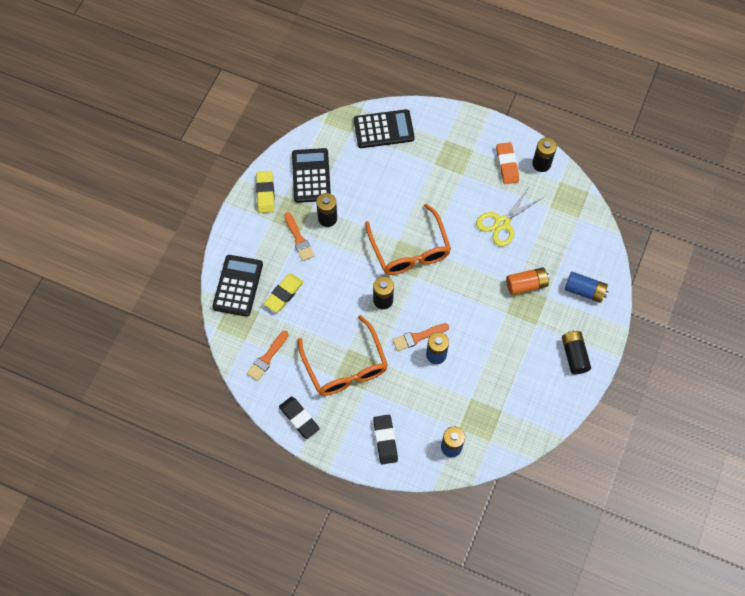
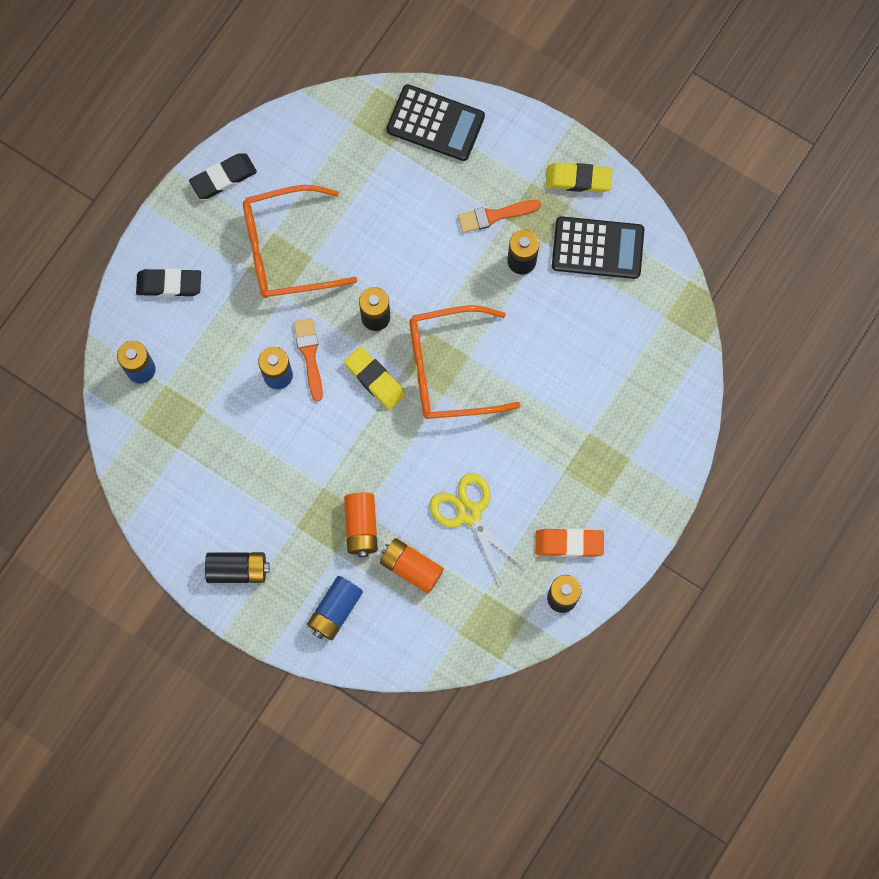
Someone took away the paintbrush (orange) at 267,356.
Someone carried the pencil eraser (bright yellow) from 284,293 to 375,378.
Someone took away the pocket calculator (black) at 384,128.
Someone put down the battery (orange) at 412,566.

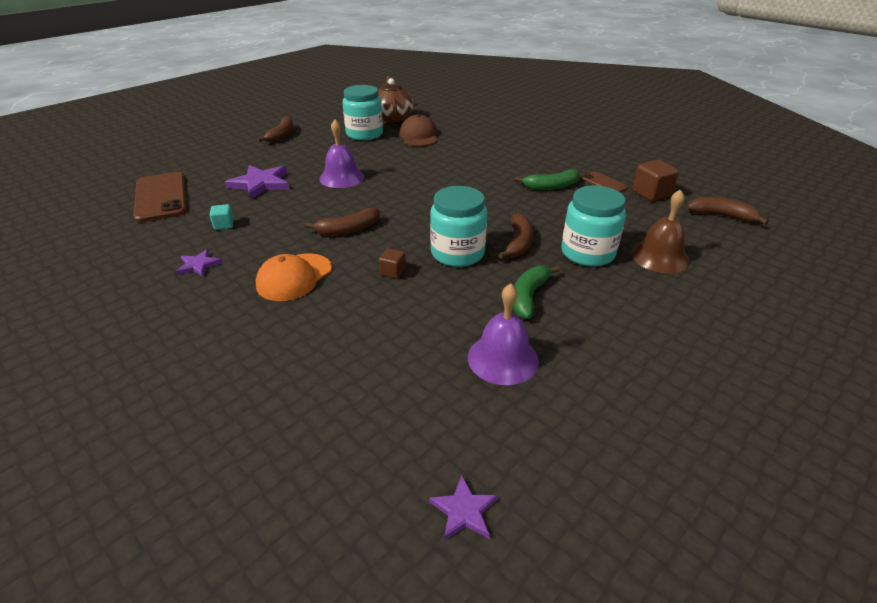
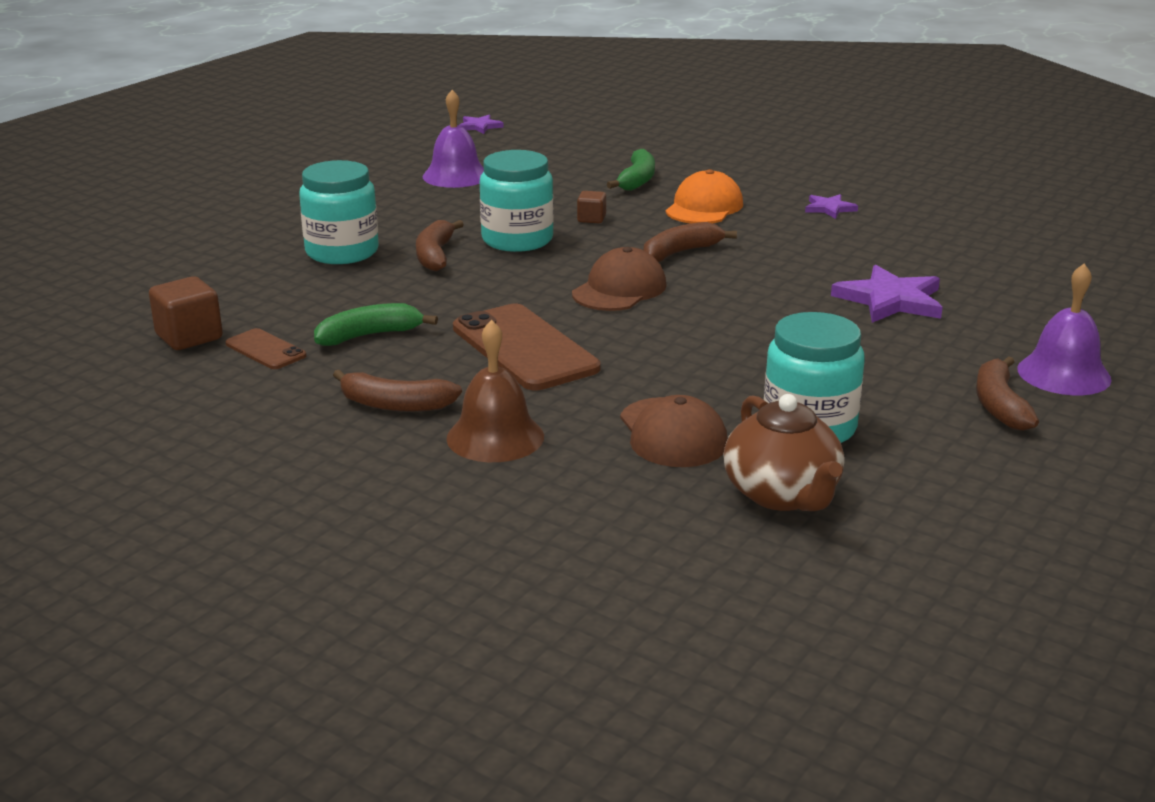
Someone carried the smartphone (dark brown) from 160,197 to 527,347.
Someone took away the cube (aqua) at 222,217.
Someone carried the school bell (royal purple) from 341,154 to 1064,329.
Someone carried the banana (emerald) from 536,292 to 631,170.
Someone carried the school bell (dark brown) from 660,231 to 495,391.
Someone carried the banana (dark brown) from 728,211 to 397,391.
Someone put down the baseball cap (dark brown) at 619,279.

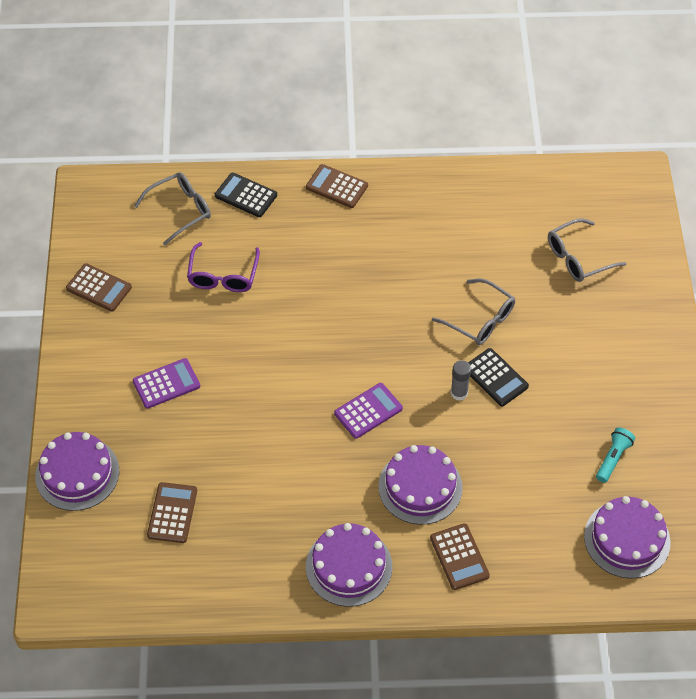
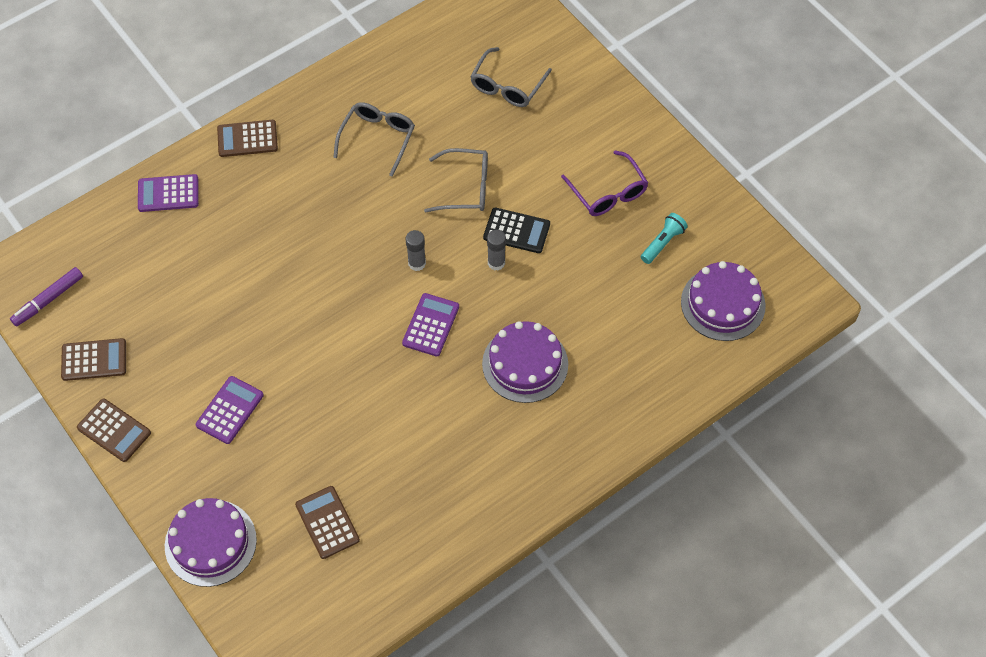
Someone carried the spectacles (grey) from 172,208 to 374,139.
Someone carried the spectacles (royal purple) from 223,267 to 604,183.
Someone repainted the pocket calculator (black) at 246,195, which became the pocket calculator (royal purple) at 168,193.
Someone took away the gateau (royal purple) at 349,565.
Someone carried the pocket calculator (dark brown) from 460,556 to 114,430.
Someone rotated the flashlight (aqua) at 615,455 by 45 degrees clockwise.
Someone put down the marker (royal purple) at 46,297.
Someone put down the glue (grey) at 416,250.

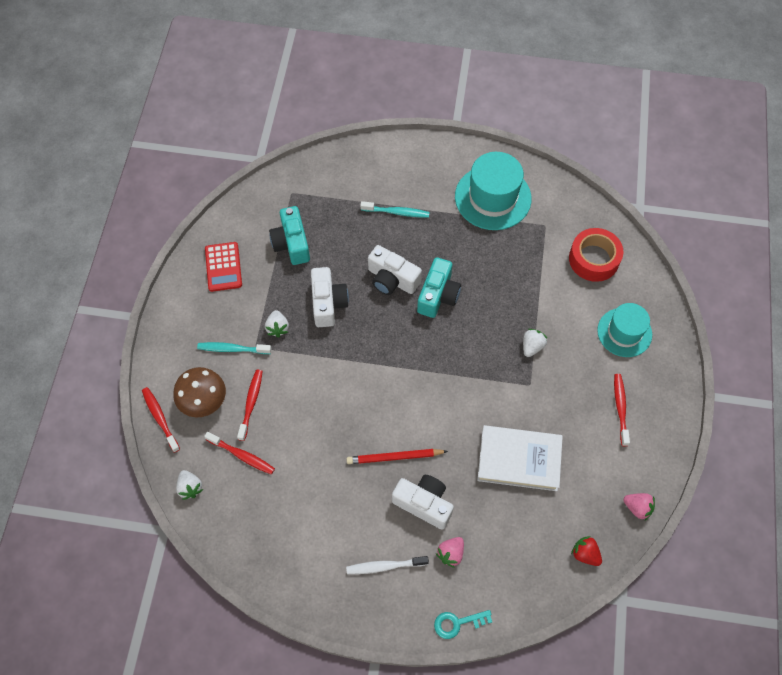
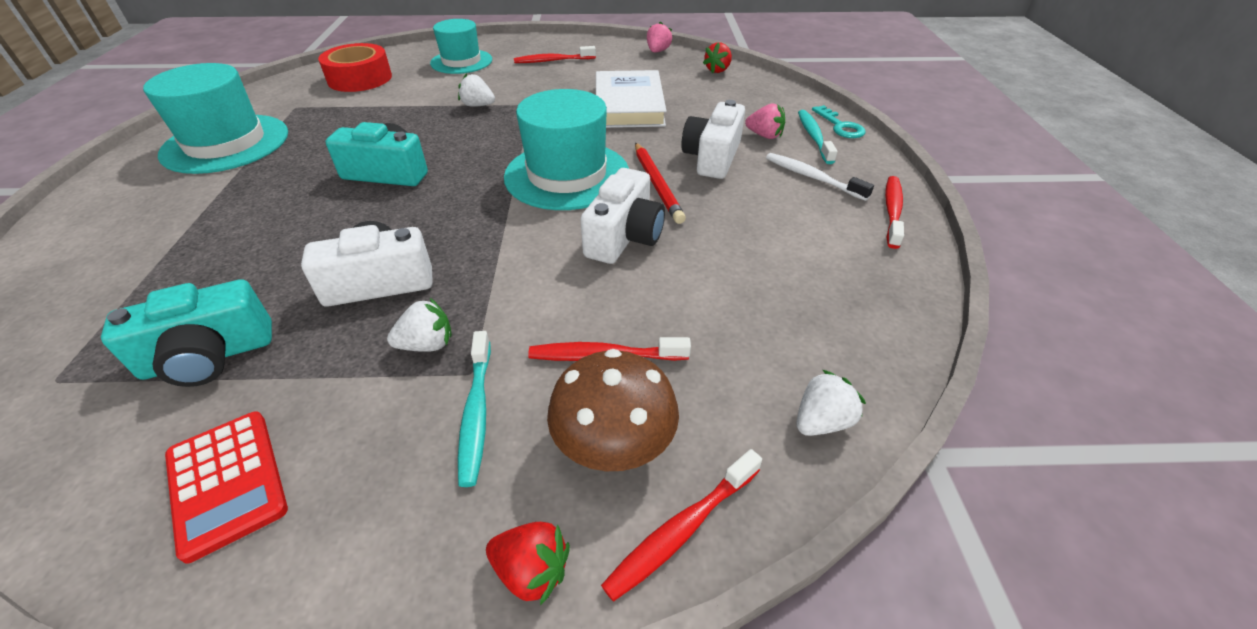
Someone carried the tooth brush (red) from 239,453 to 894,212.
Someone rotated the pocket calculator (red) at 223,267 by 75 degrees clockwise.
Someone rotated the tooth brush (snow-white) at 387,565 by 150 degrees clockwise.
Someone carried the tooth brush (aqua) from 395,209 to 818,137.
Someone carried the compact camera (snow-white) from 395,270 to 622,216.
Someone put down the berry (red) at 528,563.
Someone put down the tall hat (aqua) at 566,149.

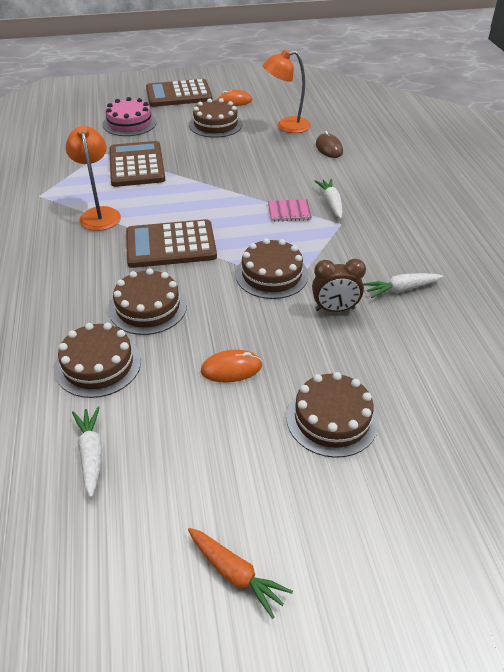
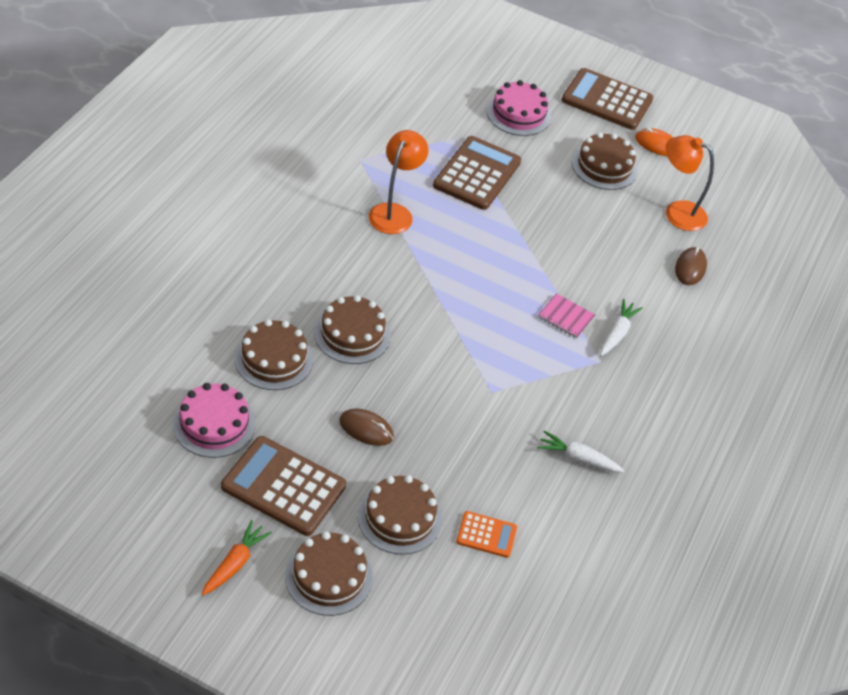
Someone swapped the carrot (snow-white) at 87,452 for the gateau (rosy) at 214,420.
Someone carried the pocket calculator (dark brown) from 171,243 to 283,486.
Someone rotated the carrot (orange) at 240,573 by 135 degrees counterclockwise.
Someone repainted the mouse (orange) at 231,366, which became the mouse (dark brown) at 366,427.
Someone carried the gateau (dark brown) from 271,268 to 329,574.
Someone took away the alarm clock (dark brown) at 339,285.
Someone put down the pocket calculator (orange) at 486,534.

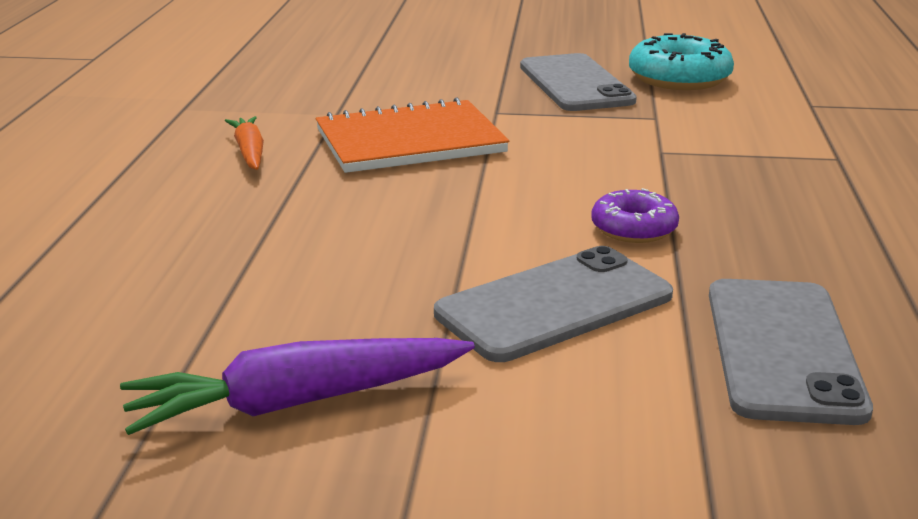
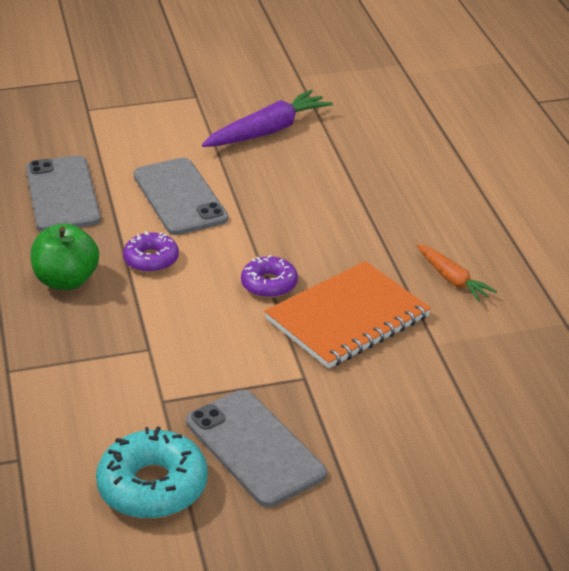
Someone rotated the smartphone (grey) at 553,304 by 60 degrees counterclockwise.
Someone put down the toy apple (emerald) at 65,256.
Someone put down the donut (royal purple) at 269,276.

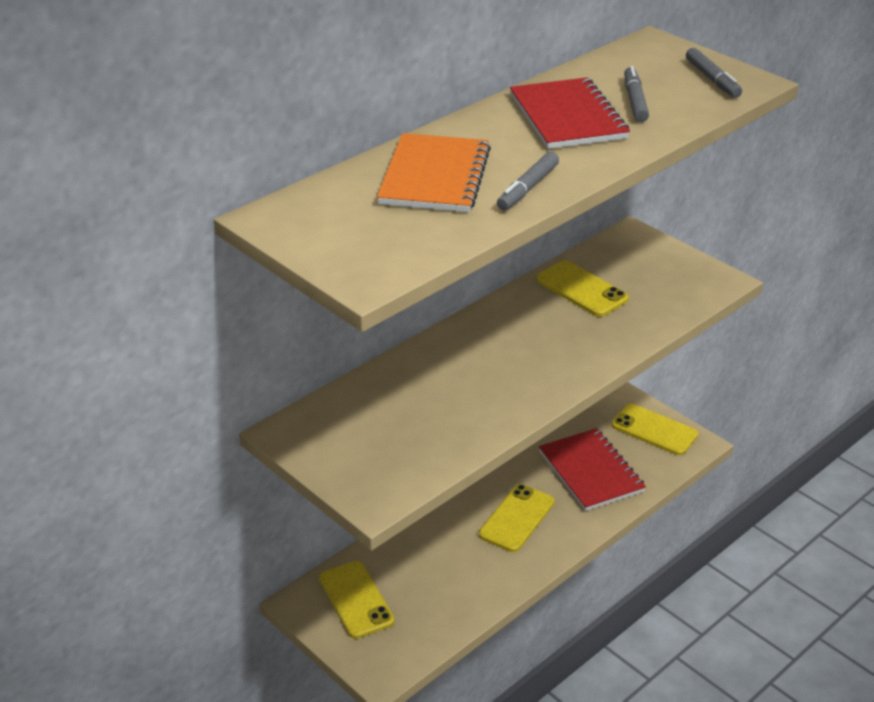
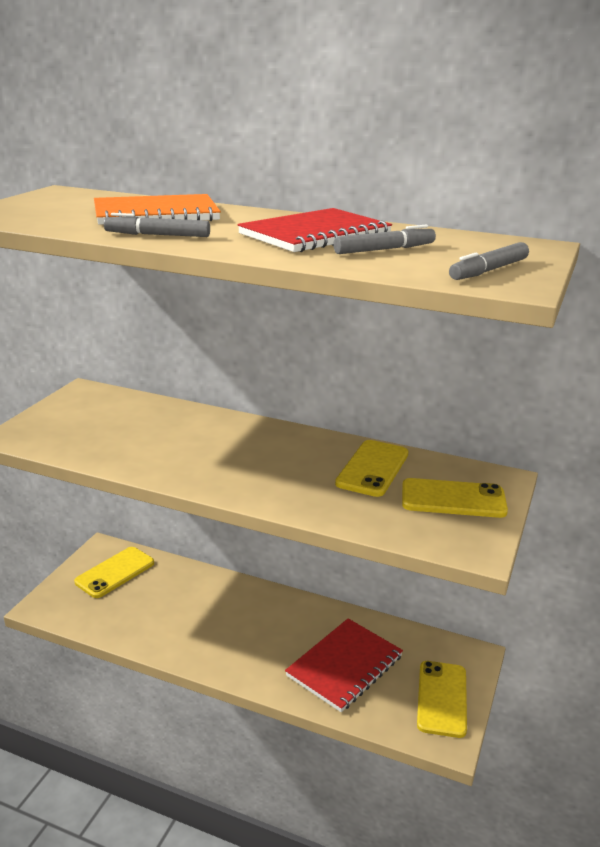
Someone carried the smartphone (bright yellow) from 516,518 to 455,498.

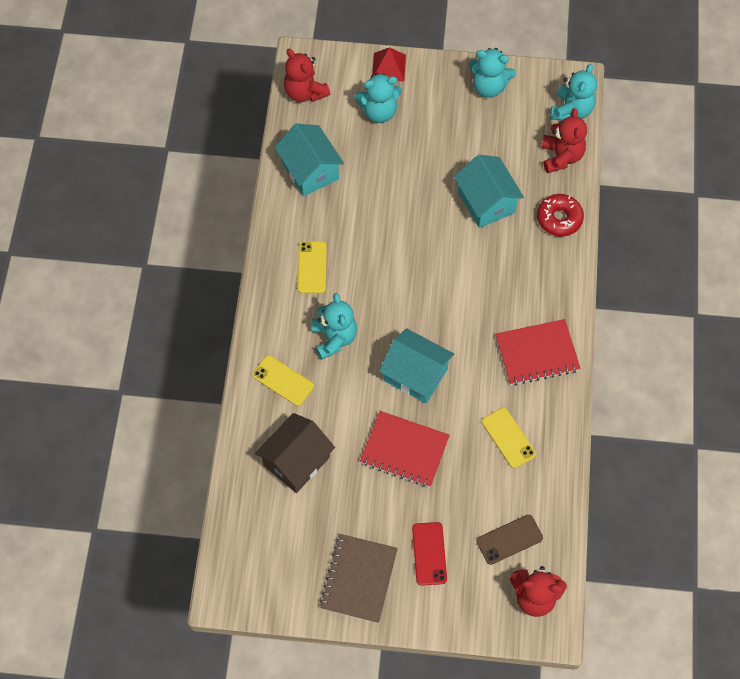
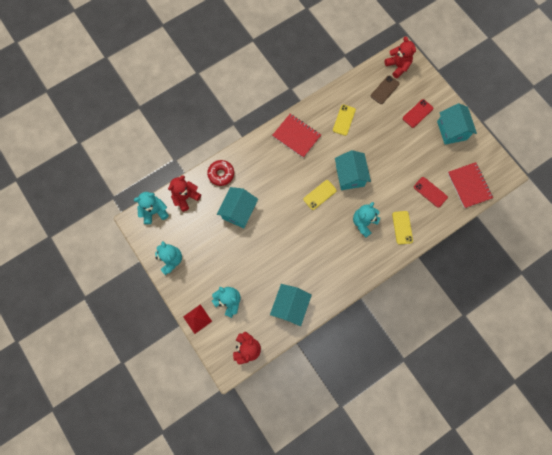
Someone swapped the toy house (dark brown) at 295,453 for the smartphone (red) at 431,192.
Someone carried the smartphone (bright yellow) from 312,267 to 320,195.
Someone swapped the notepad (dark brown) at 359,578 for the toy house (aqua) at 457,124.
Someone carried the notepad (red) from 405,449 to 470,185.
Someone rotated the smartphone (dark brown) at 509,540 by 75 degrees counterclockwise.

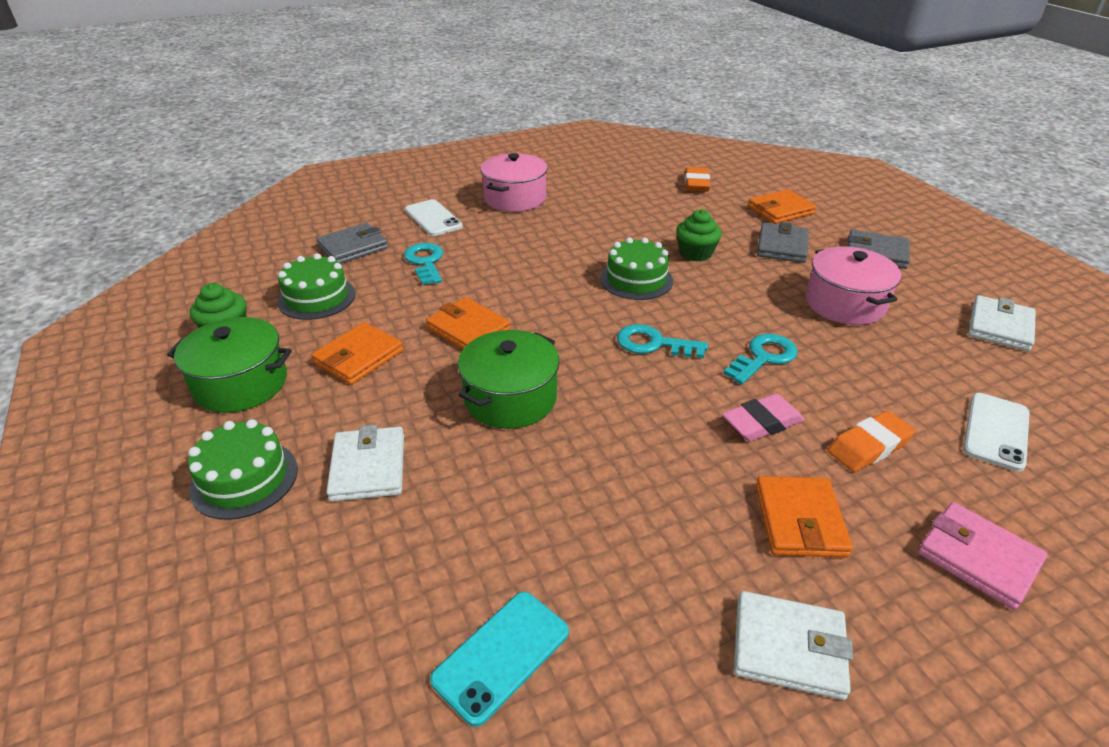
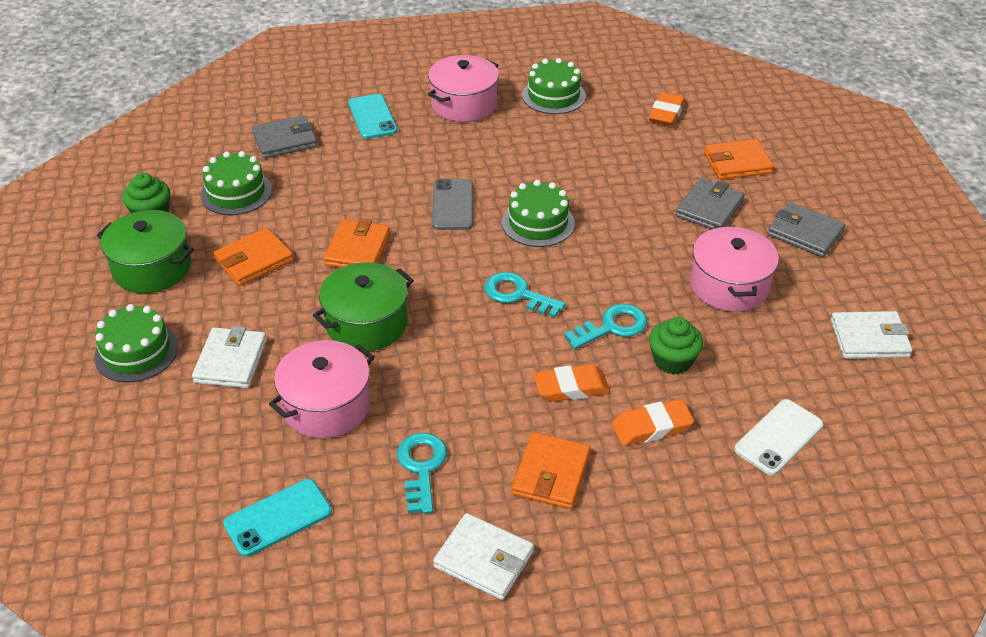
Someone carried the door key (aqua) from 423,264 to 422,473.
Someone repainted the smartphone (snow-white) at 434,217, which became the smartphone (aqua) at 373,116.
Someone rotated the card wallet (orange) at 468,323 by 45 degrees clockwise.
Someone carried the muffin (emerald) from 699,235 to 676,346.
Someone repainted the pencil eraser (rosy) at 763,417, which became the pencil eraser (orange) at 571,383.
Someone took away the card wallet (rosy) at 983,556.
Someone rotated the card wallet (snow-white) at 1002,323 by 45 degrees clockwise.
Someone put down the stockpot (rosy) at 321,389.
Someone put down the smartphone (grey) at 452,204.
Someone put down the gateau (emerald) at 554,86.

